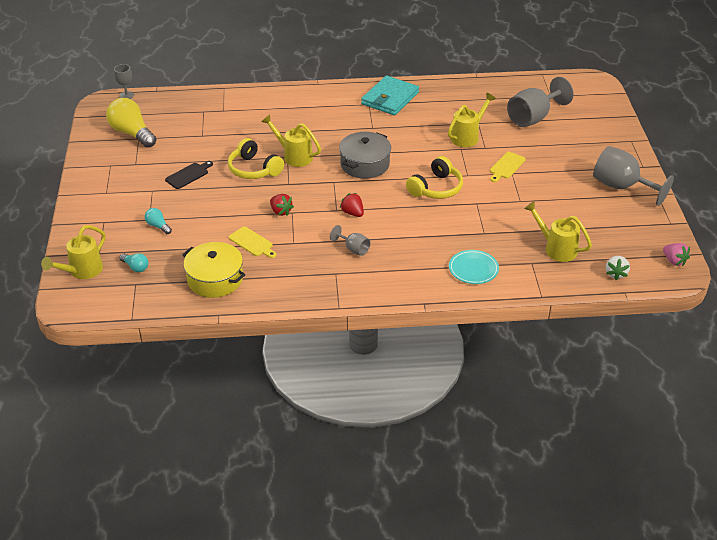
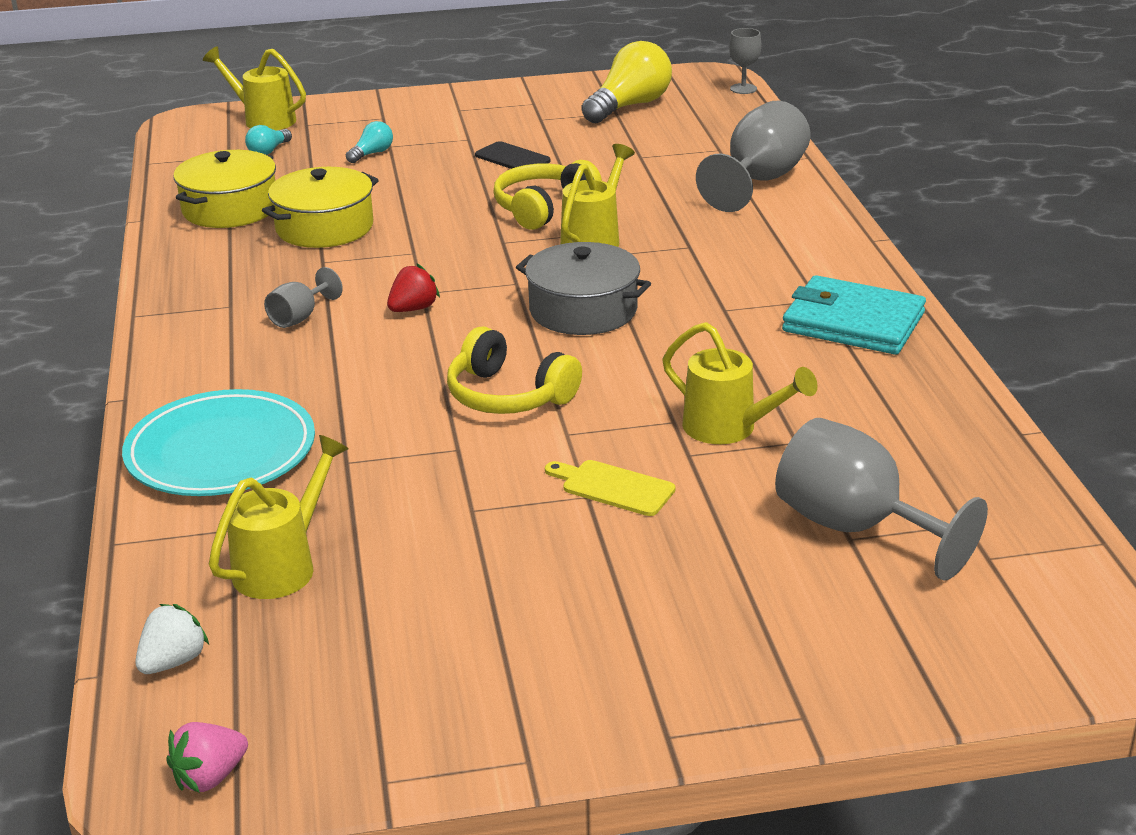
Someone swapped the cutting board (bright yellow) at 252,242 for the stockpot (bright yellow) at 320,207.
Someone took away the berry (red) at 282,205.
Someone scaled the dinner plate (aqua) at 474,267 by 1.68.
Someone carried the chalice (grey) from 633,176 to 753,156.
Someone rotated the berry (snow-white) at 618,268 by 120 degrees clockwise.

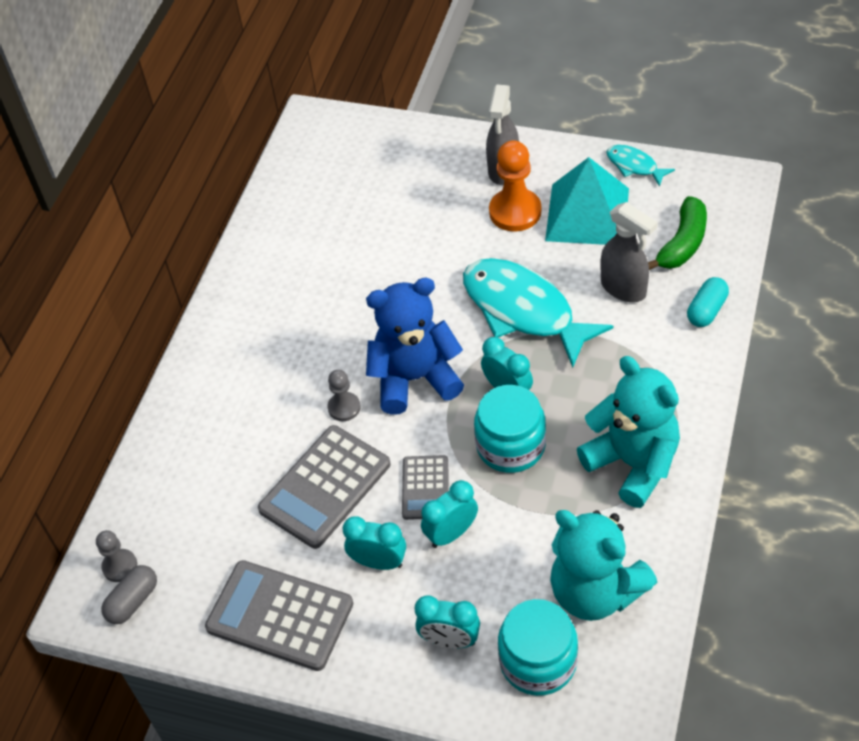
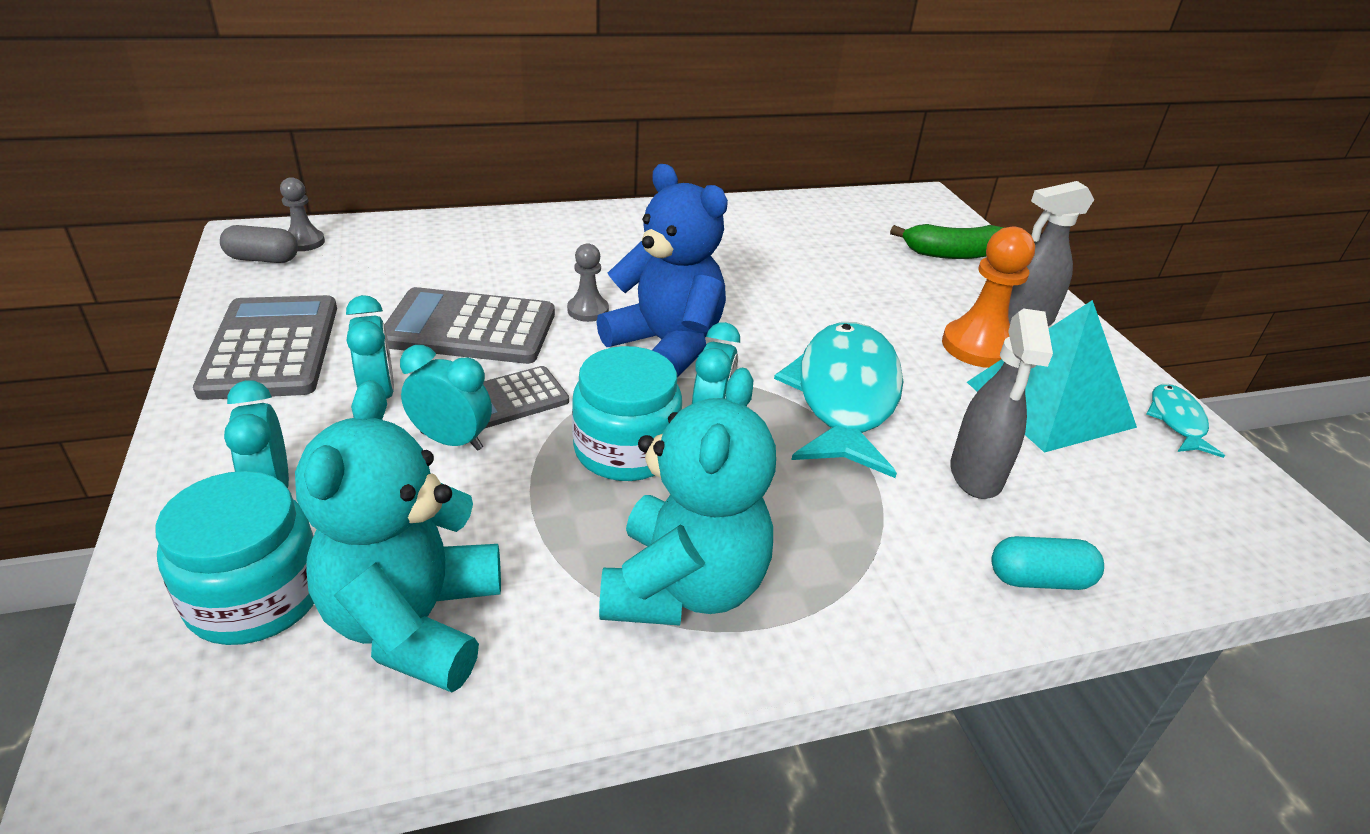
Someone carried the banana (emerald) from 677,233 to 947,241.

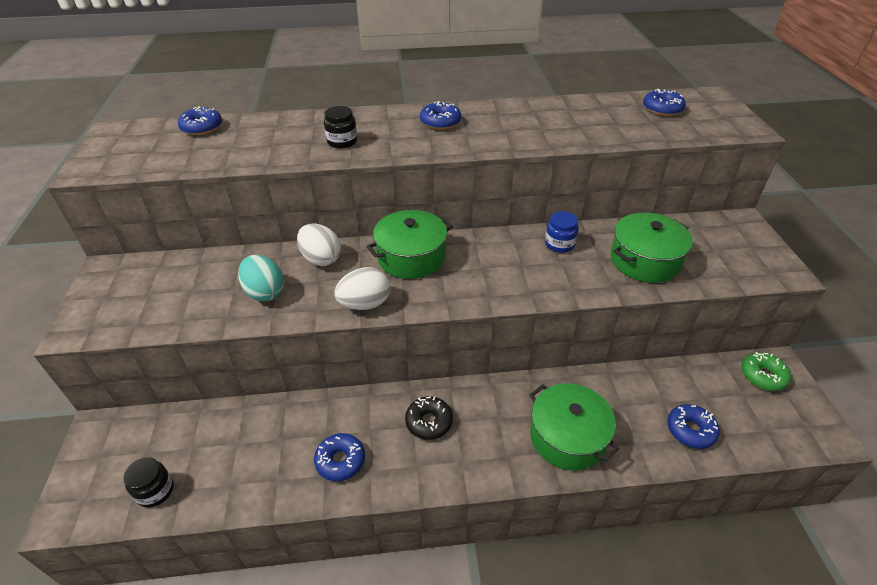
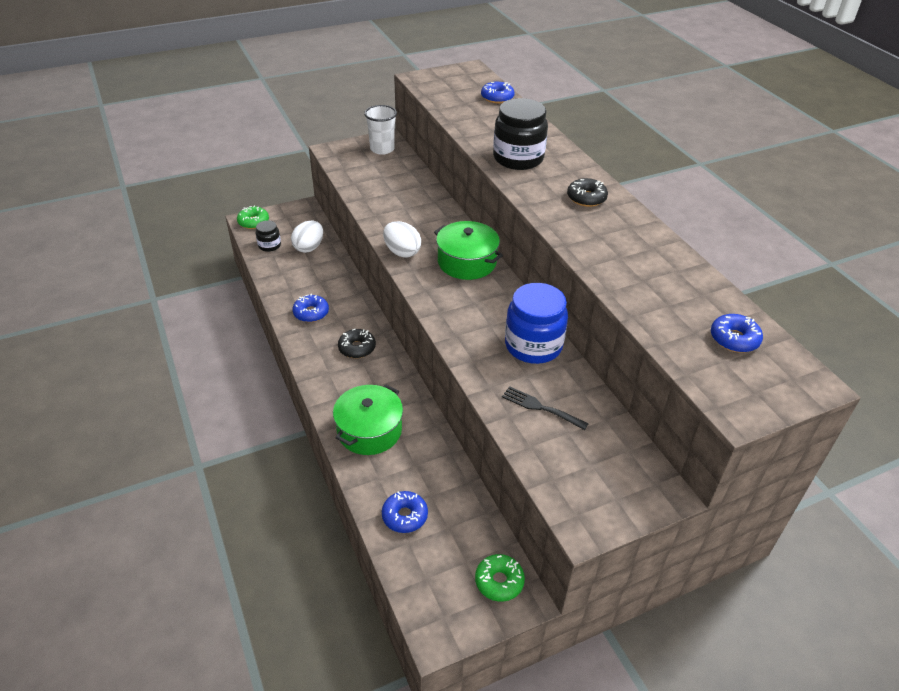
Someone took away the toy egg (aqua) at 261,278.
Someone carried the toy egg (snow-white) from 319,245 to 307,236.
Someone scaled the preserve jar (black) at 340,127 by 1.94.
Someone repainted the donut (blue) at 440,115, which became the donut (black) at 587,192.
Someone scaled the preserve jar (blue) at 562,232 by 1.94.
Someone swapped the stockpot (emerald) at 652,248 for the fork (black) at 545,408.
Someone put down the donut (emerald) at 253,217.
Someone put down the cup (snow-white) at 380,130.

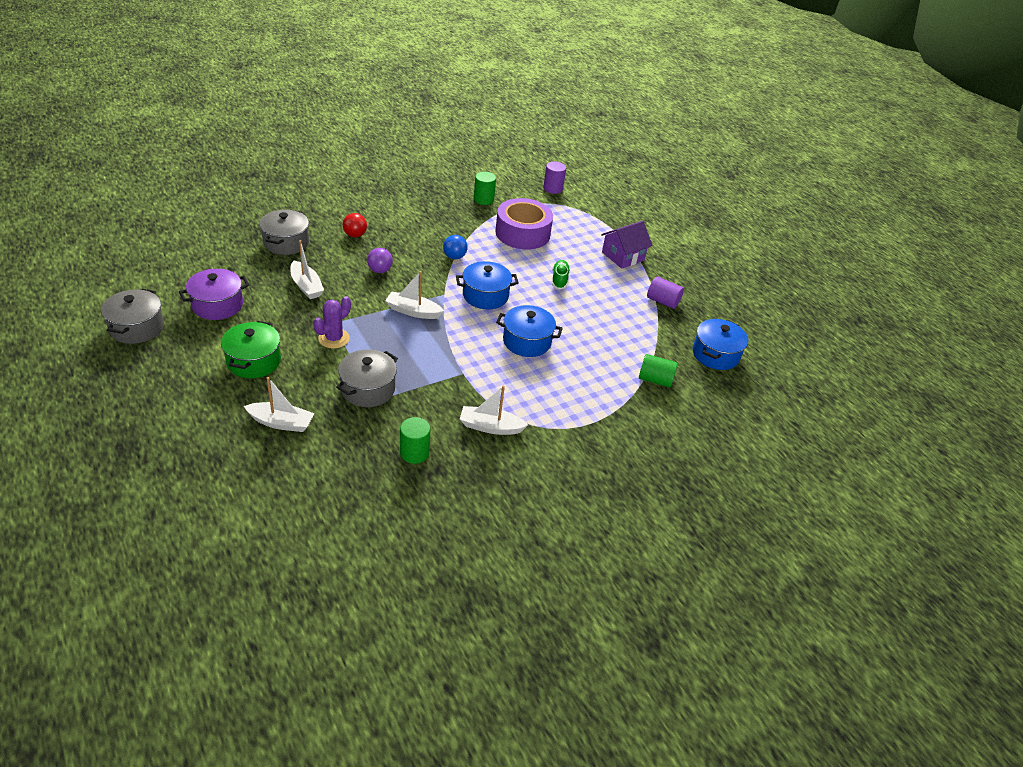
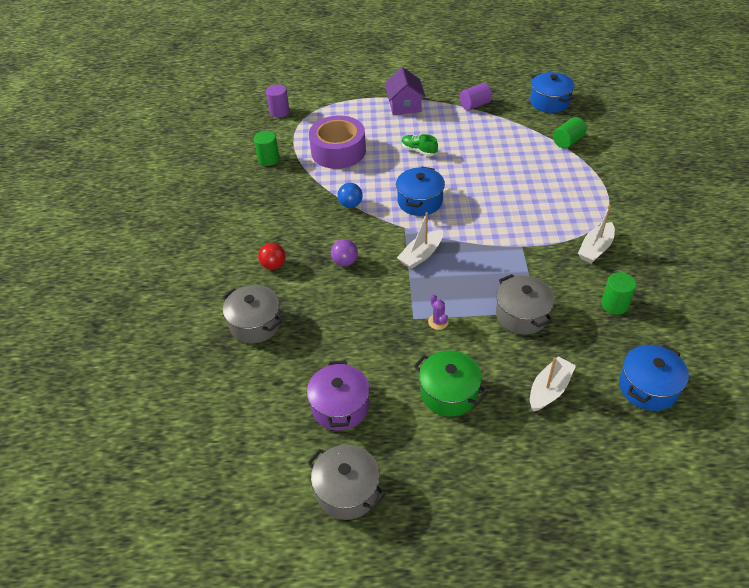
Someone took away the boat (snow-white) at 307,269.
Someone scaled the saguaro cactus (royal purple) at 332,322 by 0.63.
Someone carried the stockpot (blue) from 529,331 to 654,377.

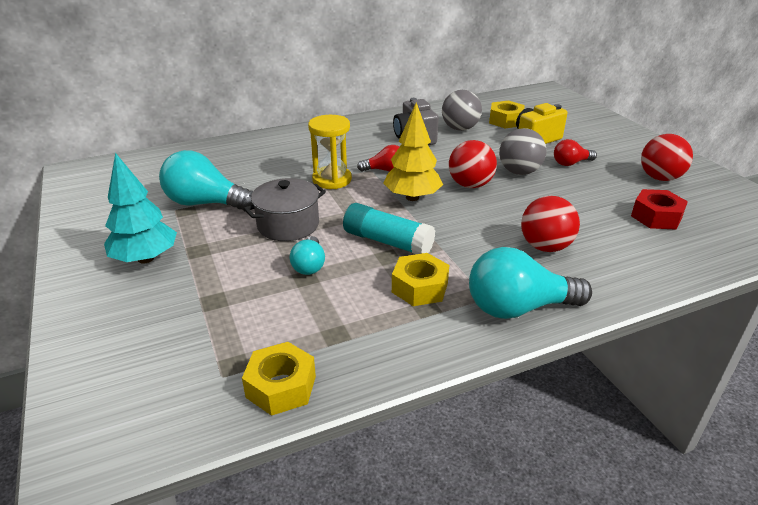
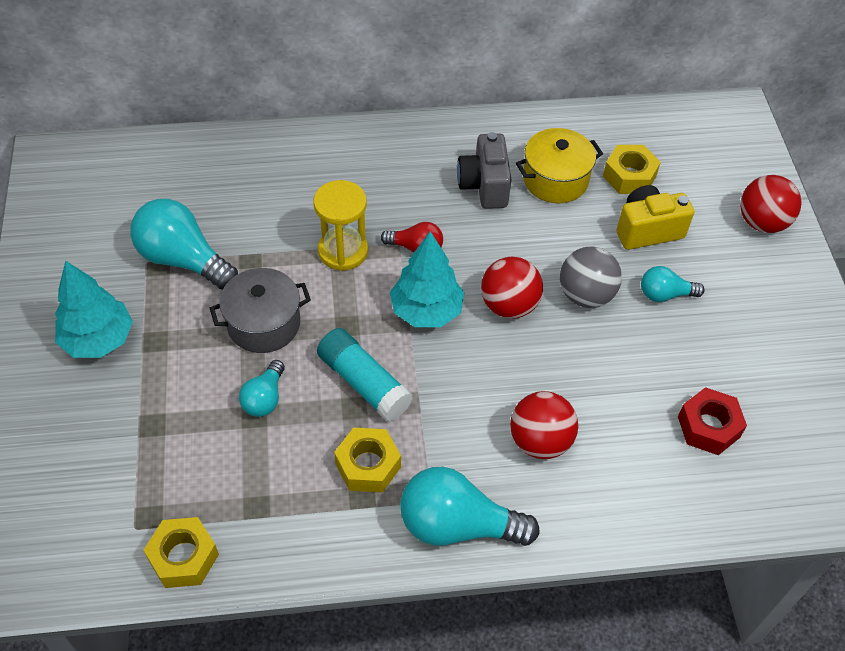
Someone repainted the tree (bright yellow) at 413,152, which became the tree (aqua) at 427,279.
Someone swapped the ball (grey) at 462,110 for the stockpot (bright yellow) at 559,165.
Someone repainted the light bulb (red) at 575,152, which became the light bulb (aqua) at 673,284.
Someone carried the ball (red) from 667,157 to 771,204.

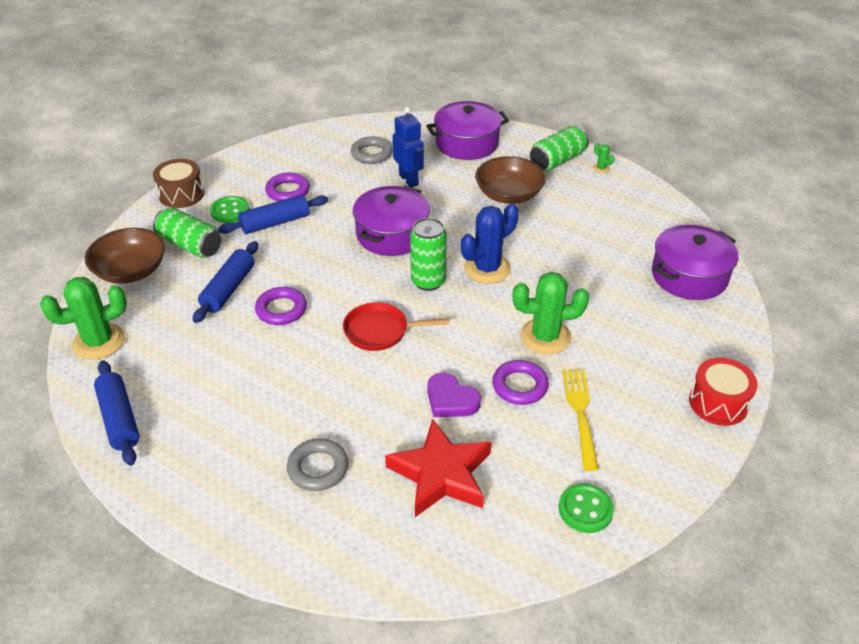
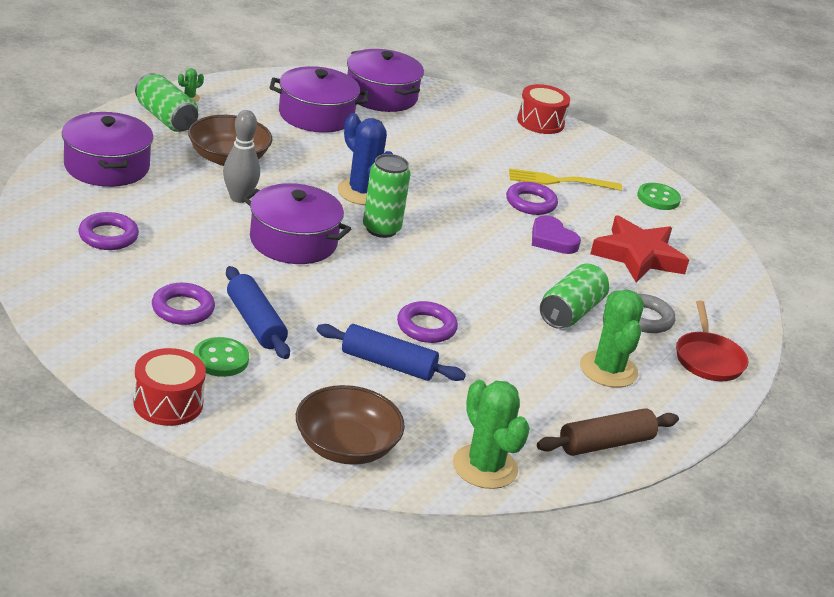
Someone repainted the pastry roller (blue) at 117,413, which became the pastry roller (dark brown) at 608,432.
Someone repainted the drum (dark brown) at 178,183, which became the drum (red) at 169,387.
Someone carried the soda can (emerald) from 187,233 to 574,296.
Someone carried the frying pan (red) from 396,326 to 712,340.
Someone repainted the hoop (grey) at 372,150, which became the hoop (royal purple) at 108,231.
Someone took away the robot (blue) at 408,147.
Someone rotated the love heart (royal purple) at 454,395 by 105 degrees clockwise.
Someone carried the saguaro cactus (emerald) from 551,313 to 612,339.
Someone put down the bowling pin (grey) at 241,156.
Someone put down the stockpot (royal purple) at 318,99.

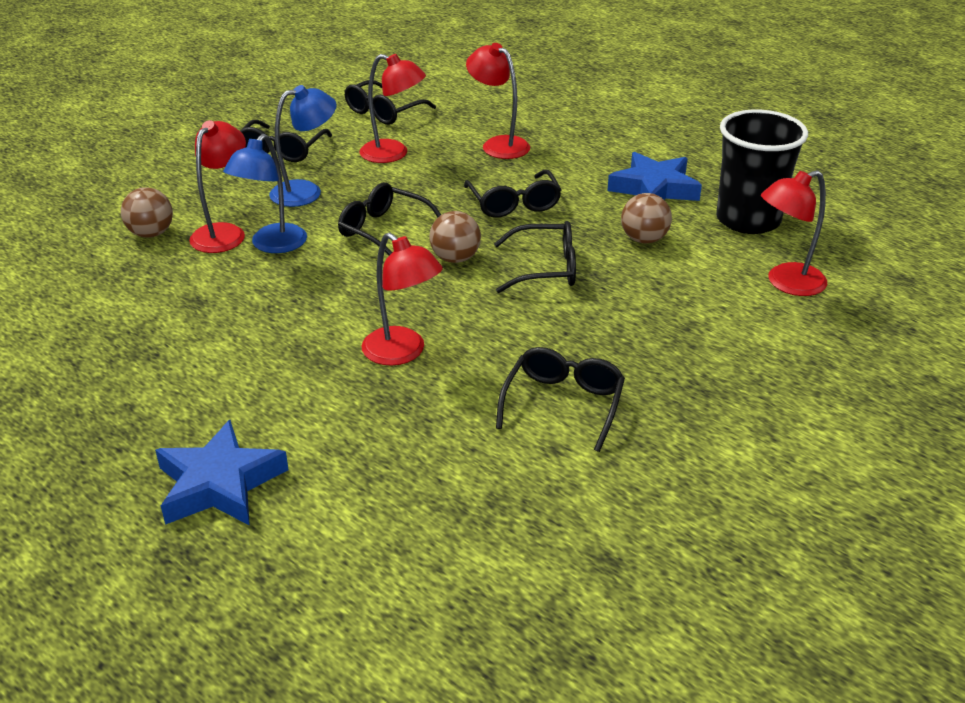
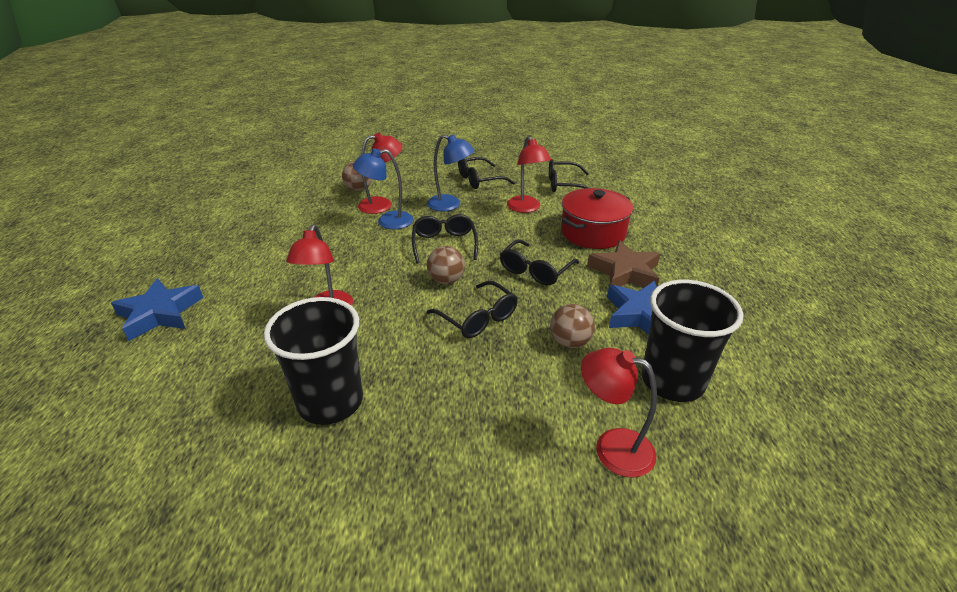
Someone swapped the reading lamp (red) at 498,101 for the stockpot (red) at 597,218.
Someone swapped the spectacles (black) at 560,399 for the cup (black) at 313,361.
Someone put down the five-pointed star (dark brown) at 624,263.

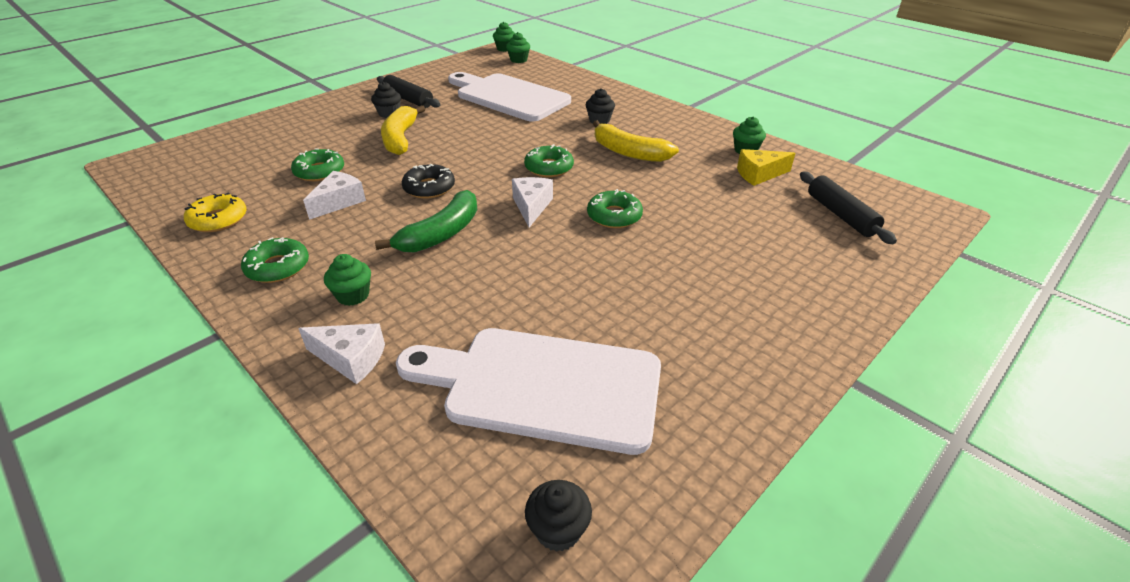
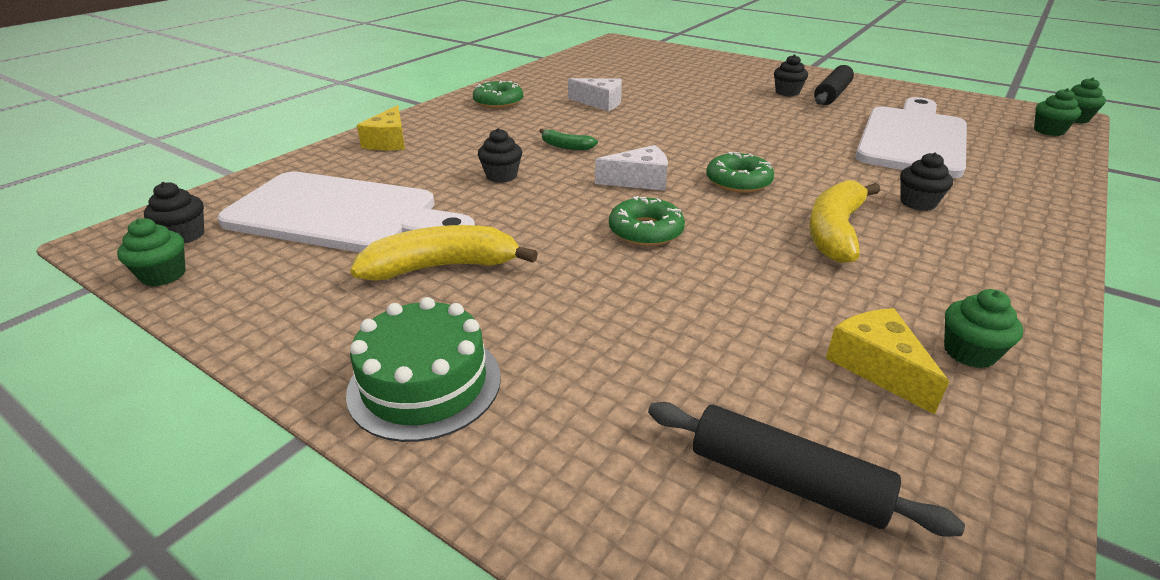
Someone took away the donut (bright yellow) at 215,212.
Someone took away the donut (emerald) at 317,164.
Someone repainted the cheese (snow-white) at 341,353, which became the cheese (bright yellow) at 381,127.
Someone carried the muffin (emerald) from 347,280 to 151,252.
Someone scaled the banana (emerald) at 426,221 by 0.53.
Someone carried the banana (bright yellow) from 403,130 to 444,253.
Someone rotated the cutting board (snow-white) at 528,391 by 105 degrees clockwise.
Someone took away the donut (black) at 428,181.
Someone rotated the pastry roller (black) at 848,208 by 60 degrees clockwise.
Someone put down the gateau (emerald) at 423,369.
Someone put down the muffin (black) at 500,155.

